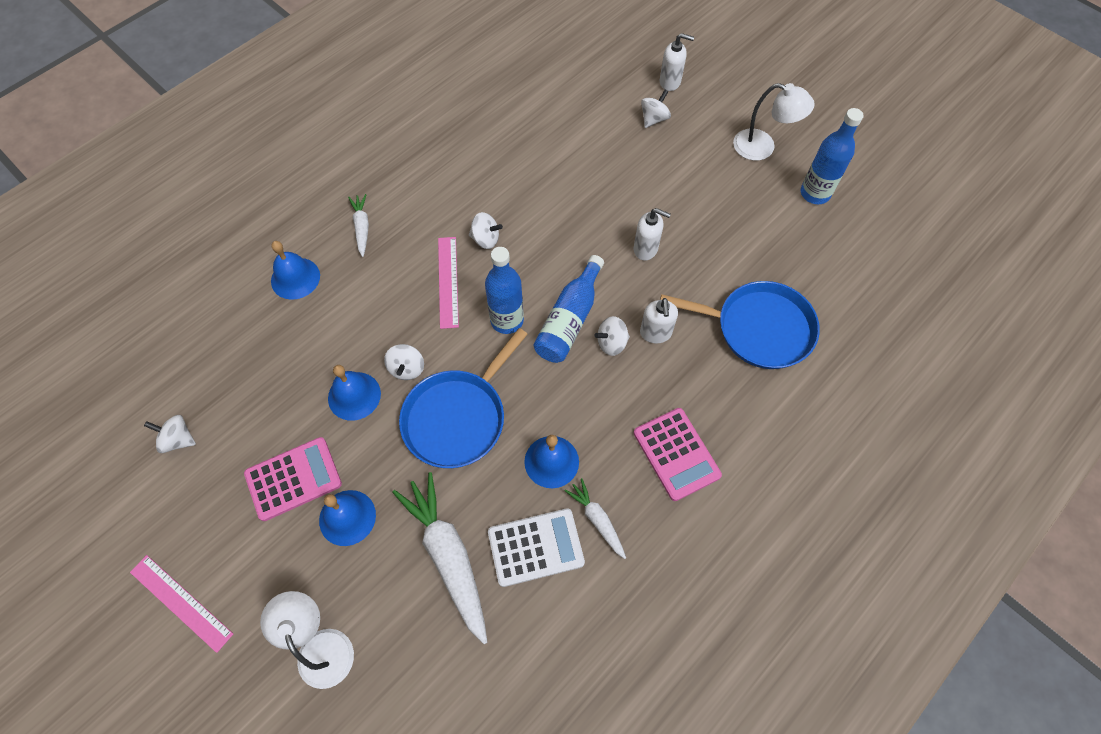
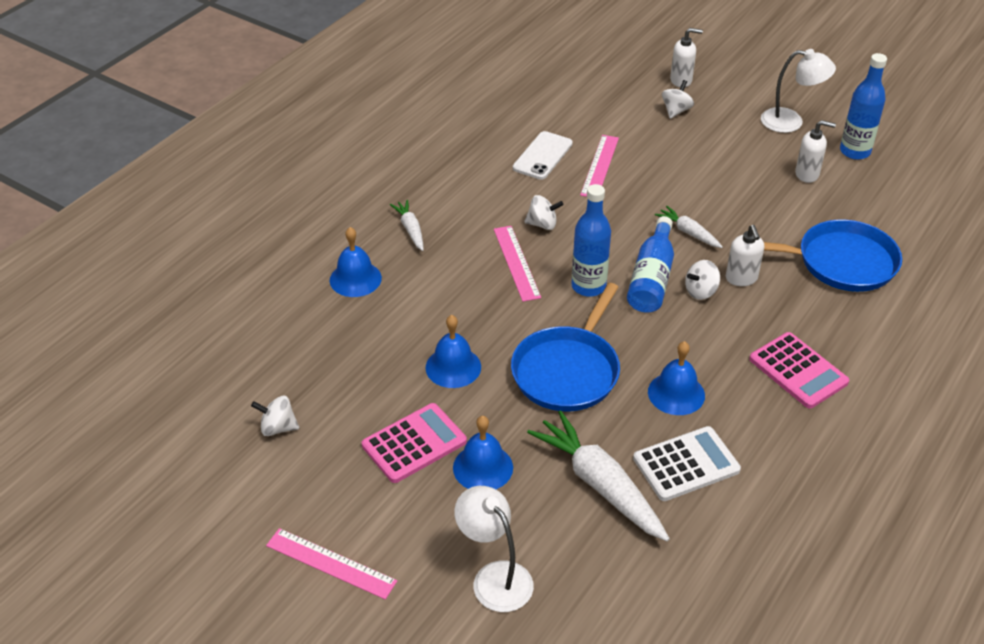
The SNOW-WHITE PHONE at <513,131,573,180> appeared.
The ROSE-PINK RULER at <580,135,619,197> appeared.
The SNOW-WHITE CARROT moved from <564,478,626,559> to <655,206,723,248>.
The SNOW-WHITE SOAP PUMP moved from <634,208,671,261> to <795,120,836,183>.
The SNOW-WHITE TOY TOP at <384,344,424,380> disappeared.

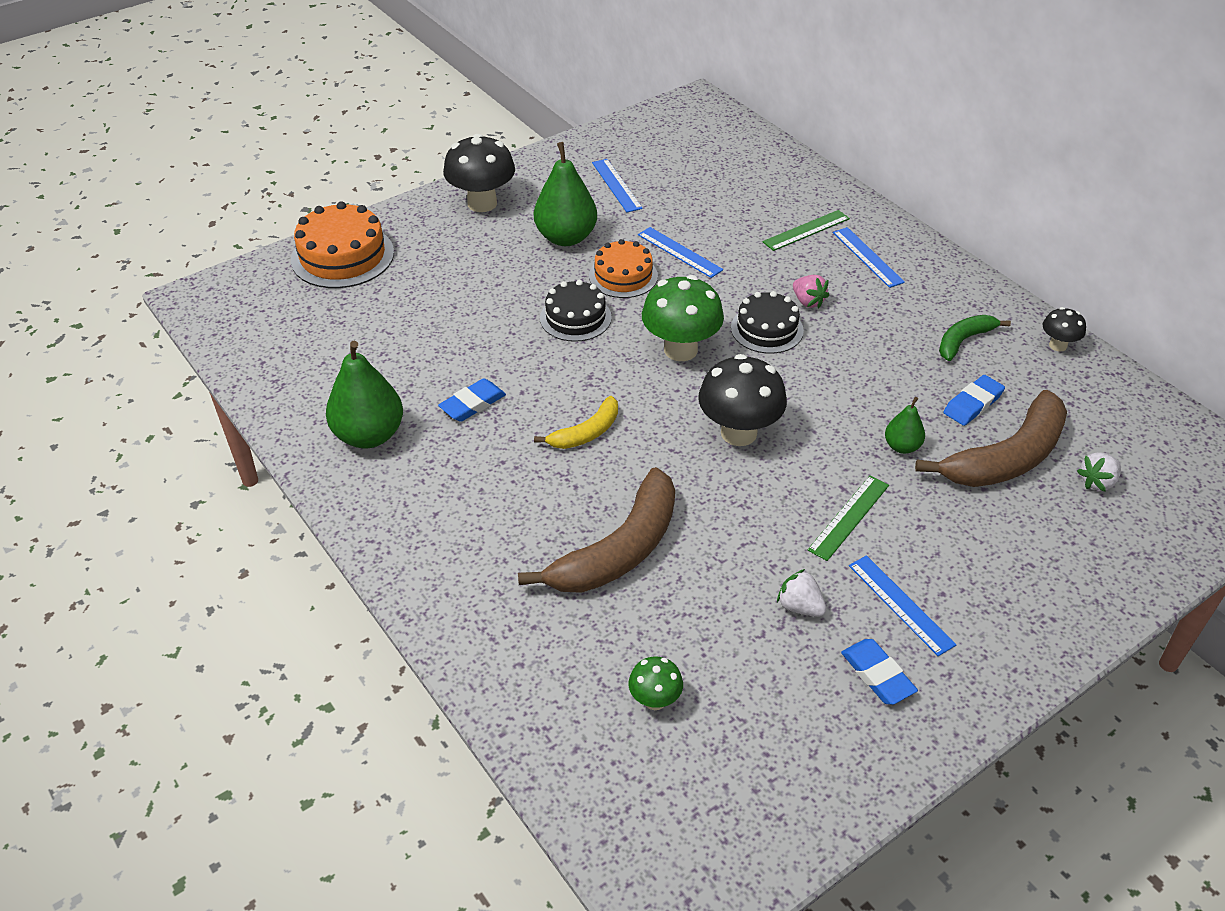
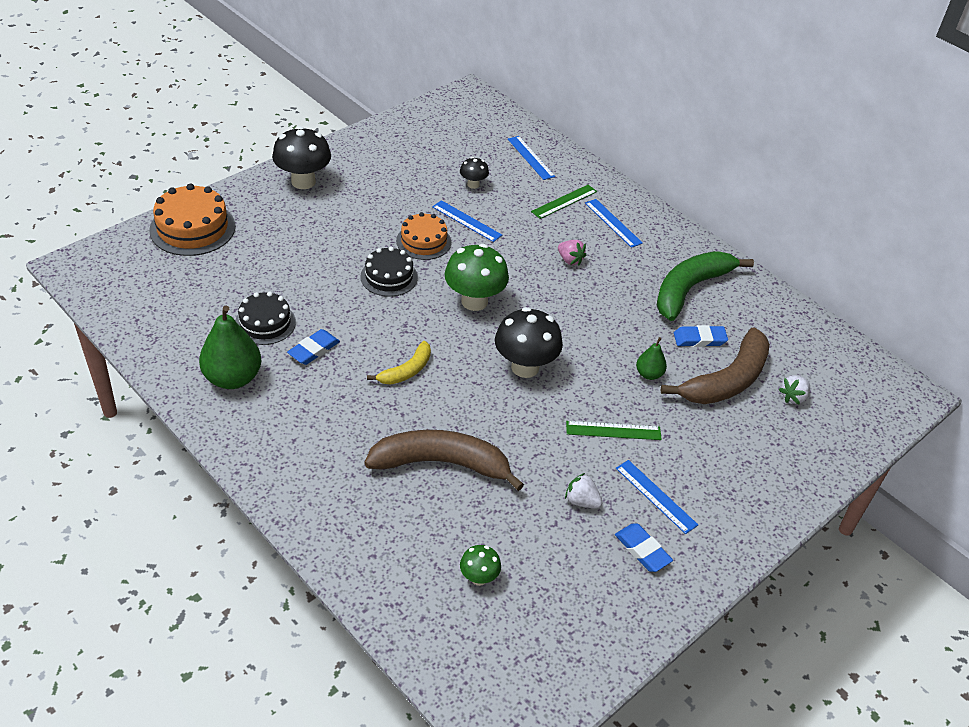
The EBONY GATEAU moved from <731,291,804,354> to <235,291,296,345>.
The RUSSET BANANA at <518,467,675,593> turned 120 degrees counterclockwise.
The EBONY MUSHROOM moved from <1043,307,1086,352> to <460,157,489,189>.
The COBALT RULER moved from <592,159,643,212> to <508,136,555,180>.
The LEAF-GREEN RULER at <808,475,889,561> turned 60 degrees clockwise.
The LEAF-GREEN BANANA at <939,315,1011,361> changed to 1.86 times the size.
The COBALT ERASER at <943,375,1005,426> turned 45 degrees clockwise.
The LEAF-GREEN TOY PEAR at <534,142,597,246> disappeared.

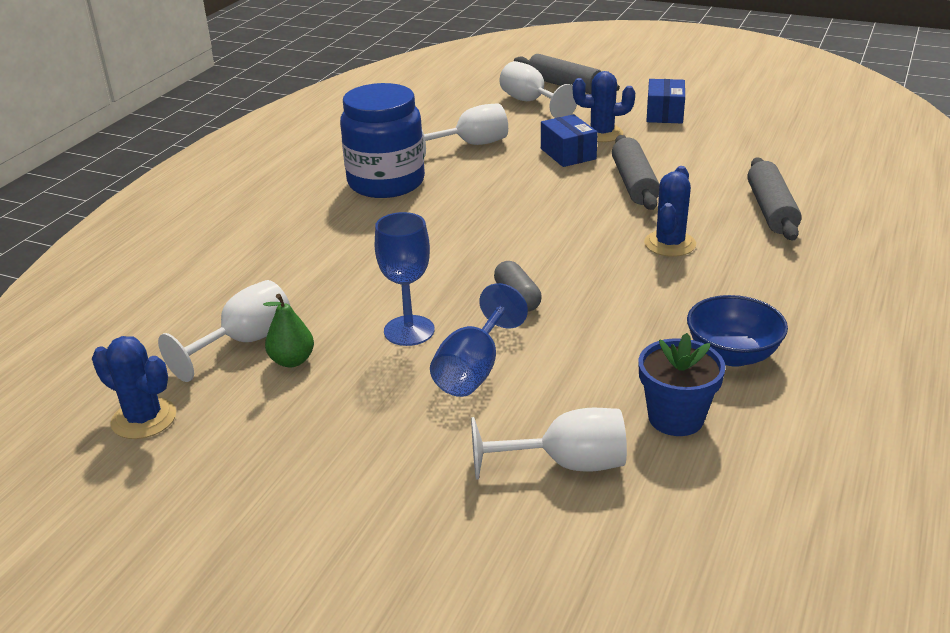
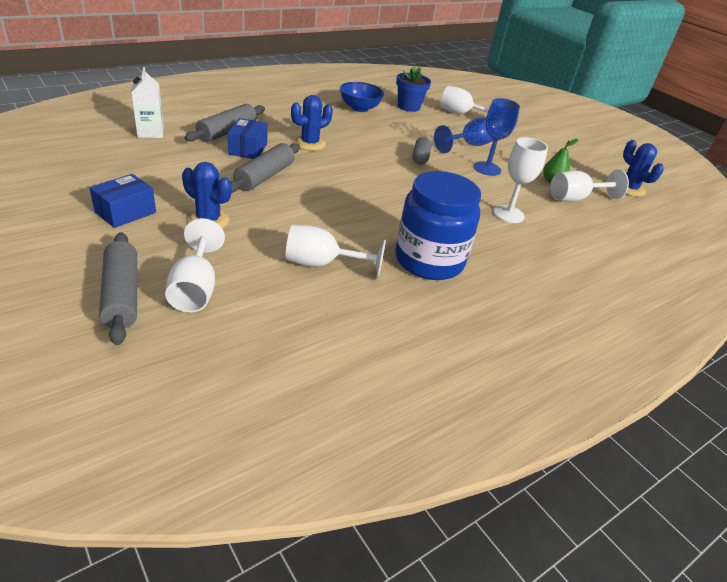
The SNOW-WHITE CARTON at <131,67,164,138> appeared.
The COBALT PACKAGE moved from <541,114,598,167> to <228,118,268,159>.
The SNOW-WHITE WINE GLASS at <493,137,548,223> appeared.

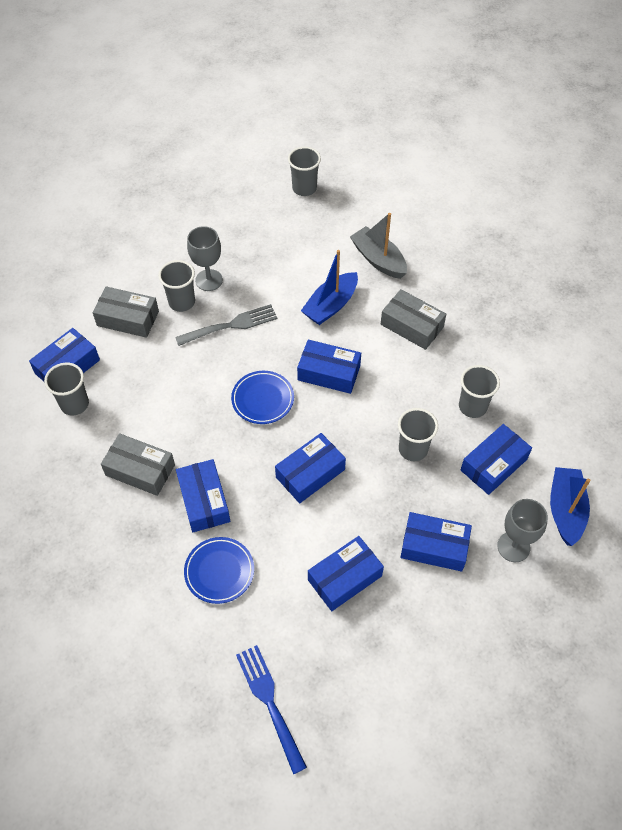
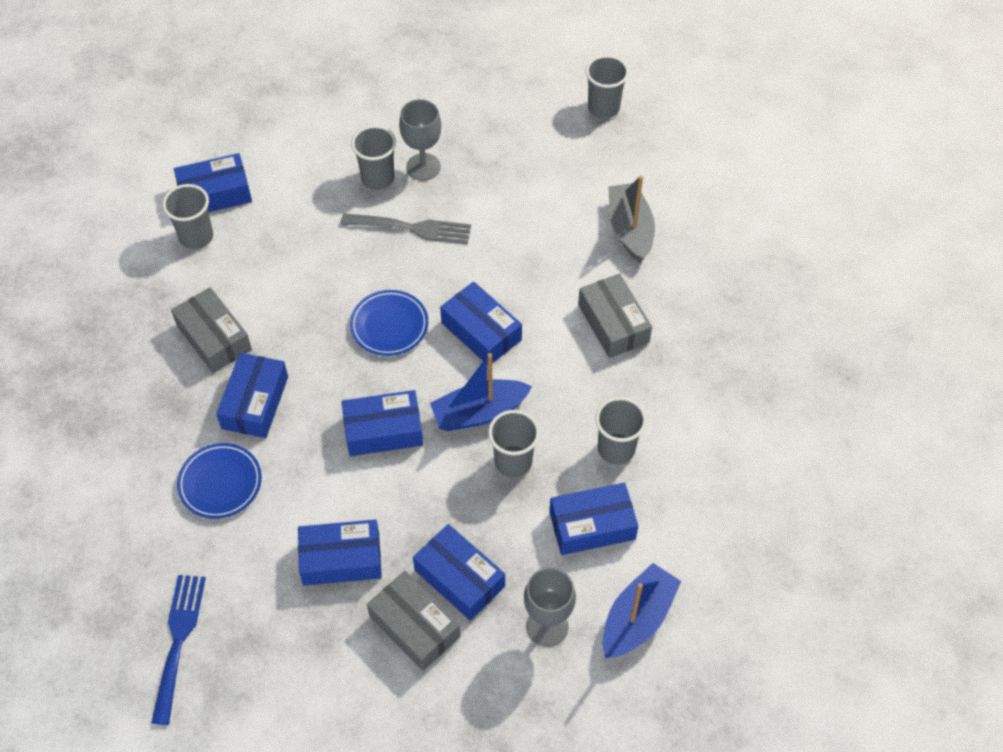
The ASH-GREY PACKAGE moved from <93,286,159,338> to <367,571,460,671>.
The COBALT SAILBOAT moved from <301,250,358,325> to <430,353,532,431>.

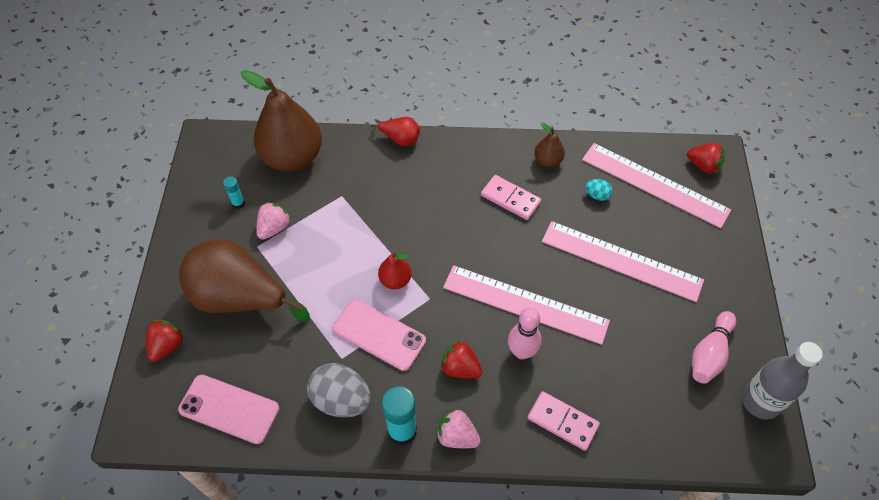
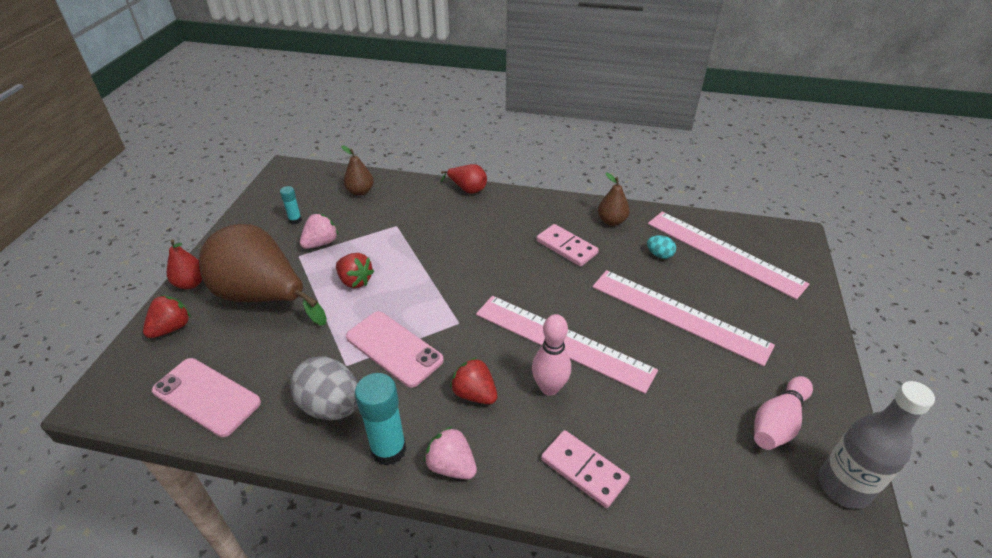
The RED TOY PEAR moved from <378,252,411,289> to <167,240,202,289>.
The RED STRAWBERRY moved from <687,143,725,174> to <336,253,374,288>.
The RUSSET TOY PEAR at <241,70,322,172> changed to 0.46 times the size.

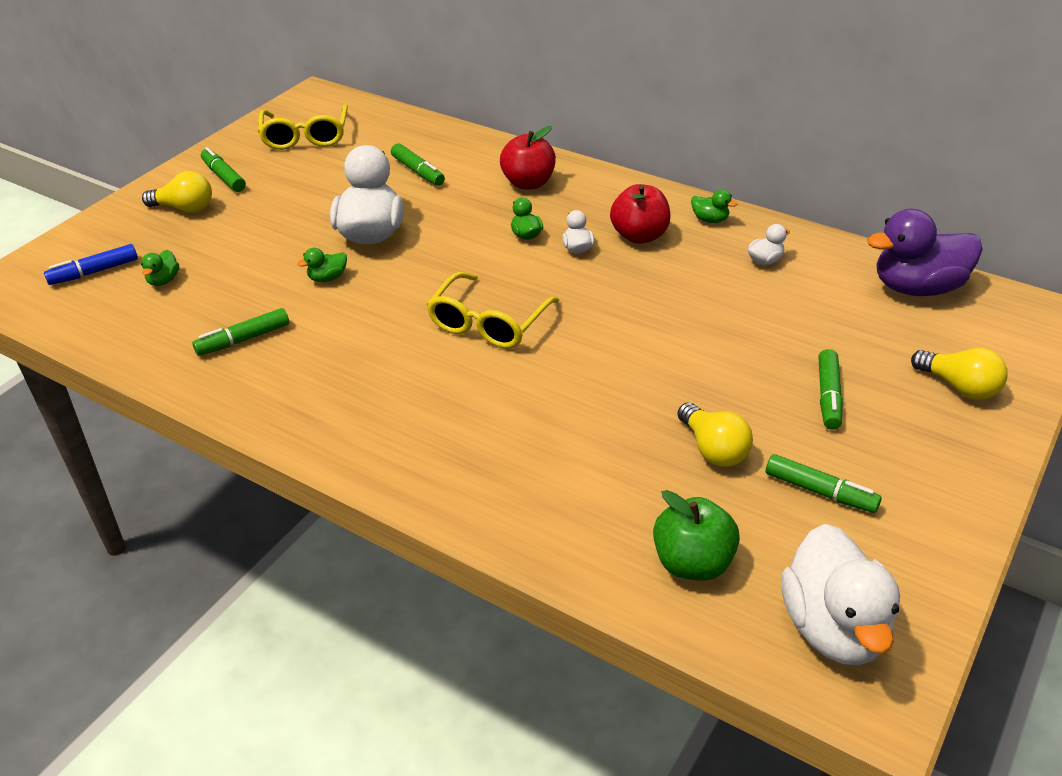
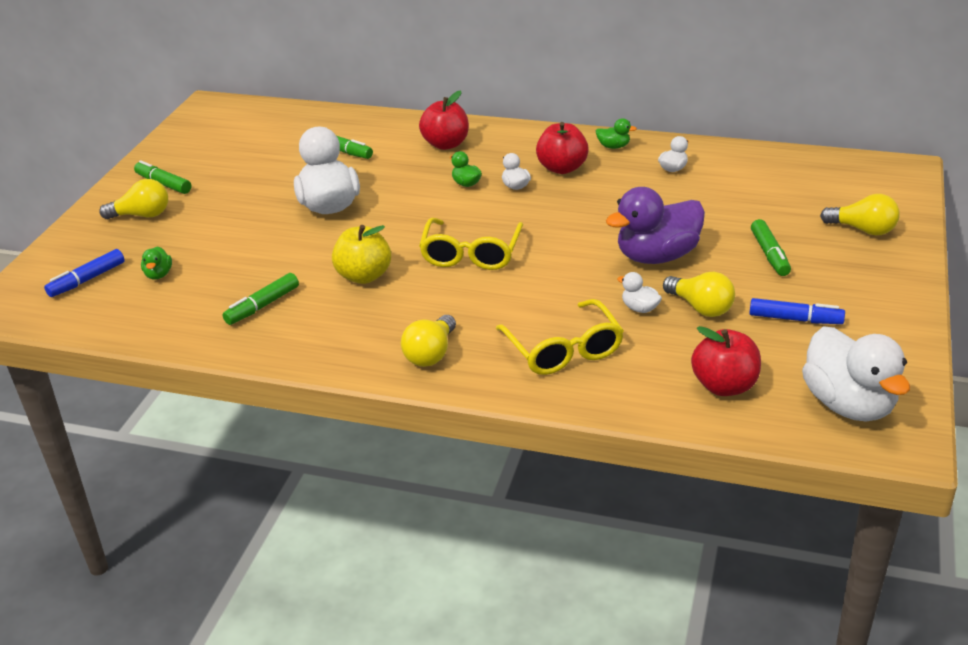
The GOLDEN TOY APPLE at <332,225,391,284> appeared.
The GOLDEN LIGHTBULB at <401,315,456,367> appeared.
The GOLDEN GLASSES moved from <258,104,348,150> to <496,299,624,375>.
The VIOLET TOY DUCK moved from <867,209,983,296> to <606,187,705,264>.
The SNOW-WHITE TOY DUCK at <617,272,662,313> appeared.
The LEAF-GREEN TOY APPLE at <653,490,740,581> became the RED TOY APPLE at <691,326,761,396>.
The LEAF-GREEN MARKER at <766,454,882,513> became the COBALT MARKER at <750,298,845,324>.
The LEAF-GREEN TOY DUCK at <297,248,347,282> disappeared.

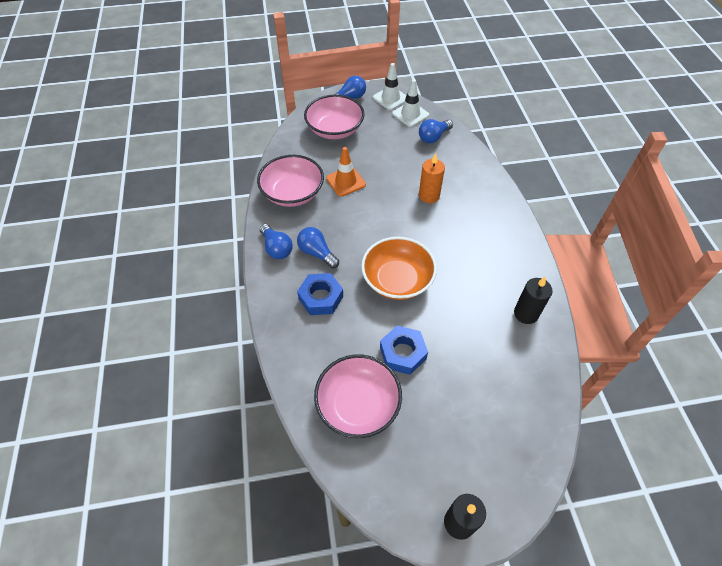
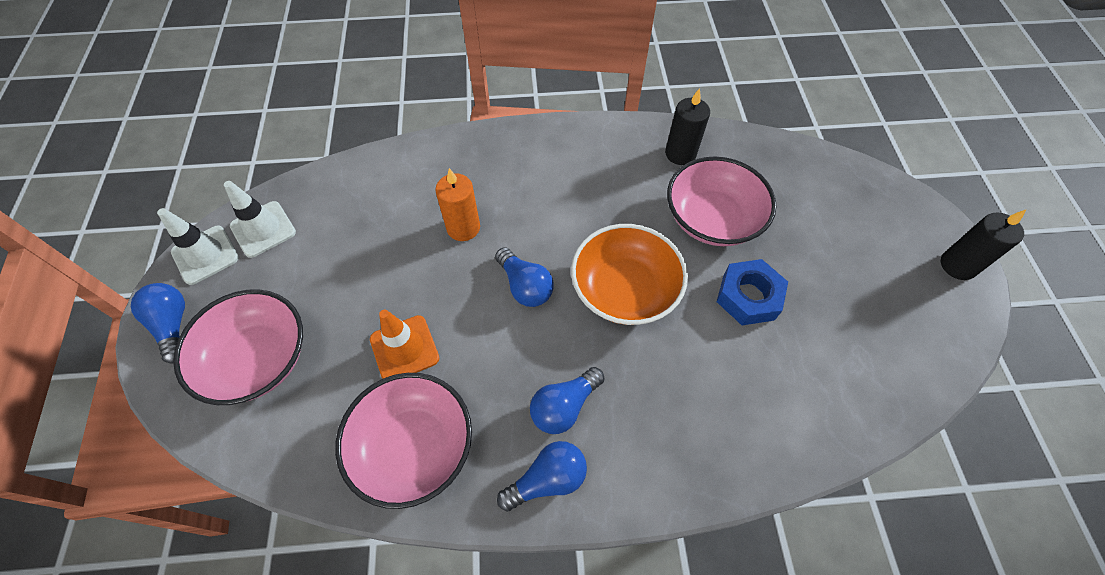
The COBALT LIGHTBULB moved from <419,119,453,143> to <495,247,554,307>.
The ROSE-PINK BOWL moved from <314,354,402,438> to <667,157,777,246>.
The COBALT HEX NUT at <297,273,343,315> disappeared.

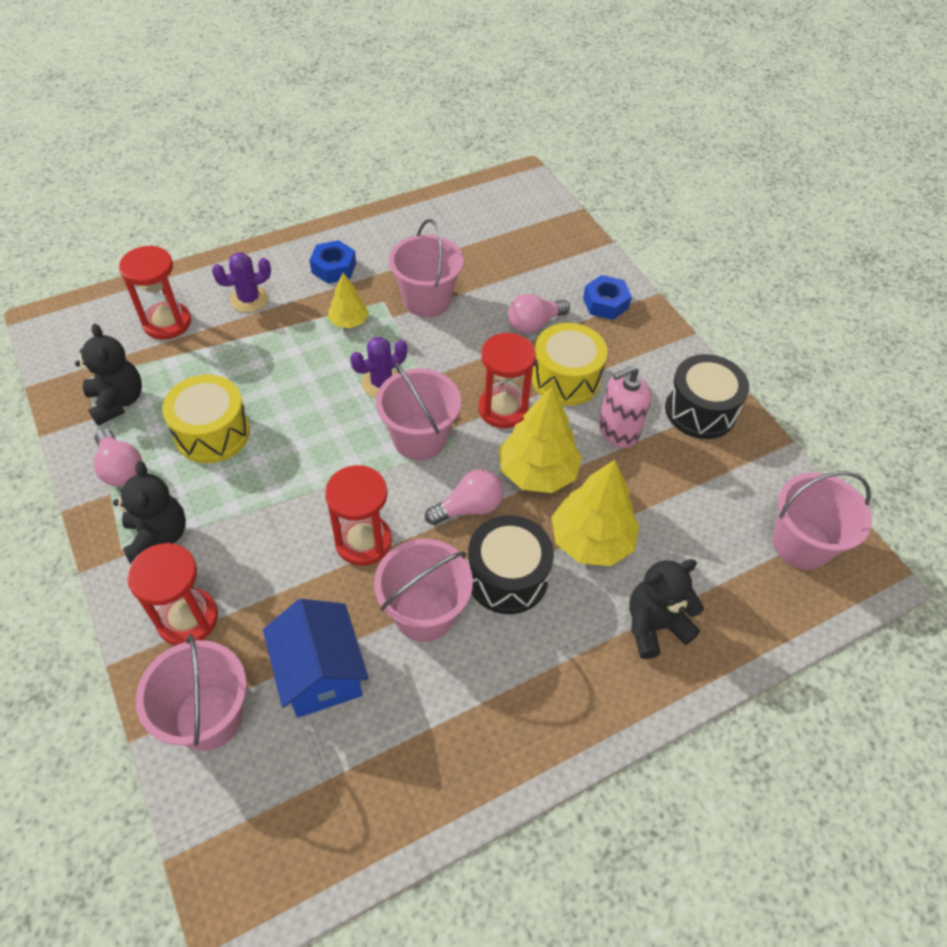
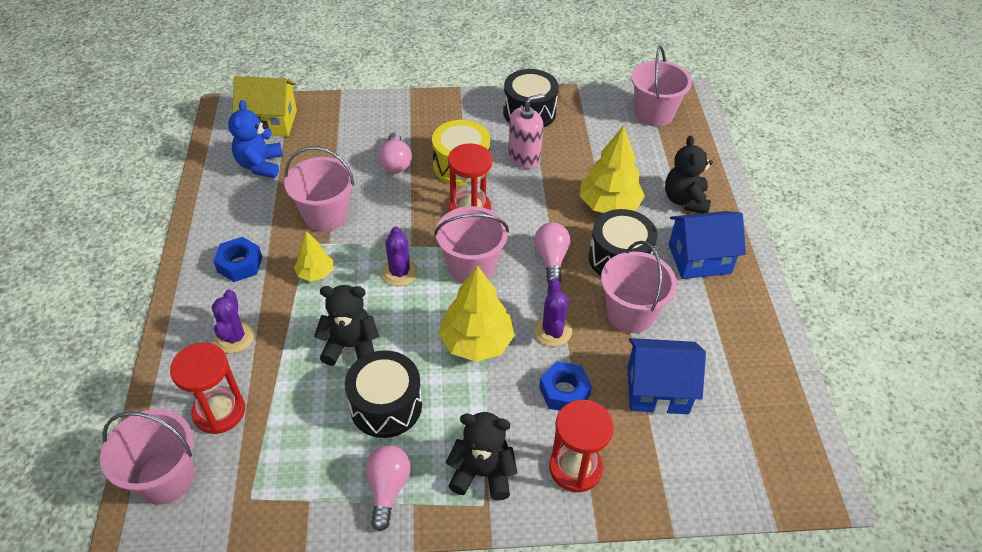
The ROSE-PINK PAIL moved from <136,634,247,751> to <100,409,194,505>.
The COBALT TEDDY at <228,100,283,178> appeared.
The GOLDEN COTTAGE at <233,76,297,137> appeared.
The EBONY TEDDY moved from <75,324,142,426> to <314,285,379,366>.
The GOLDEN SNARE DRUM at <162,375,250,463> became the EBONY SNARE DRUM at <345,350,422,438>.
The ROSE-PINK LIGHTBULB at <94,429,142,486> turned 75 degrees counterclockwise.
The GOLDEN TREE moved from <499,386,582,493> to <439,265,515,362>.
The ROSE-PINK SOAP PUMP at <598,366,651,448> turned 120 degrees counterclockwise.
The RED SANDGLASS at <325,465,392,566> was replaced by the VIOLET SAGUARO CACTUS at <534,278,572,346>.
The COBALT HEX NUT moved from <583,275,632,320> to <539,361,592,411>.
The COBALT COTTAGE at <669,211,746,279> appeared.

